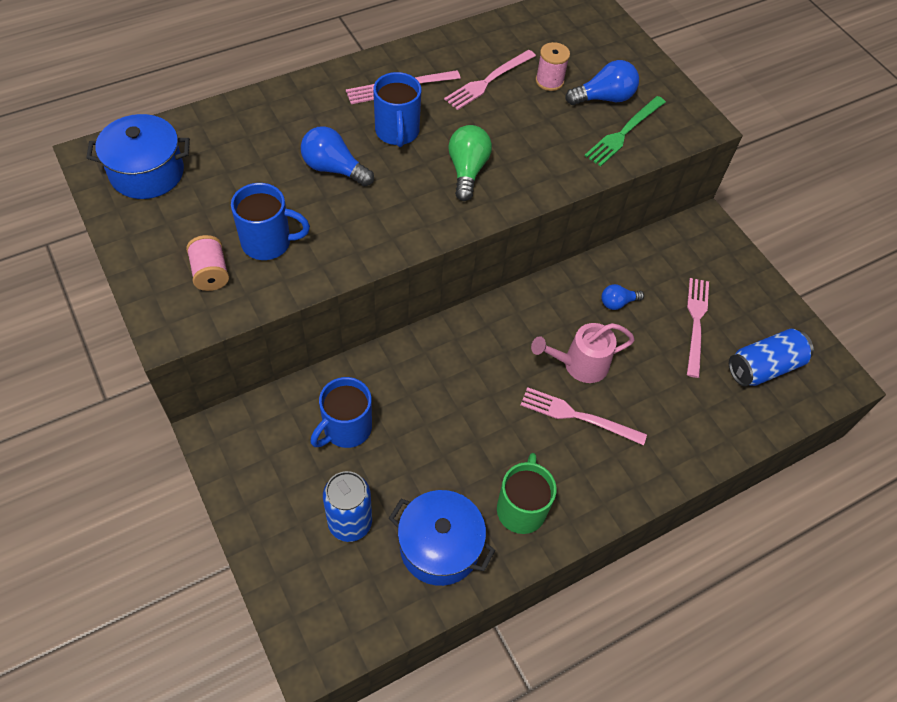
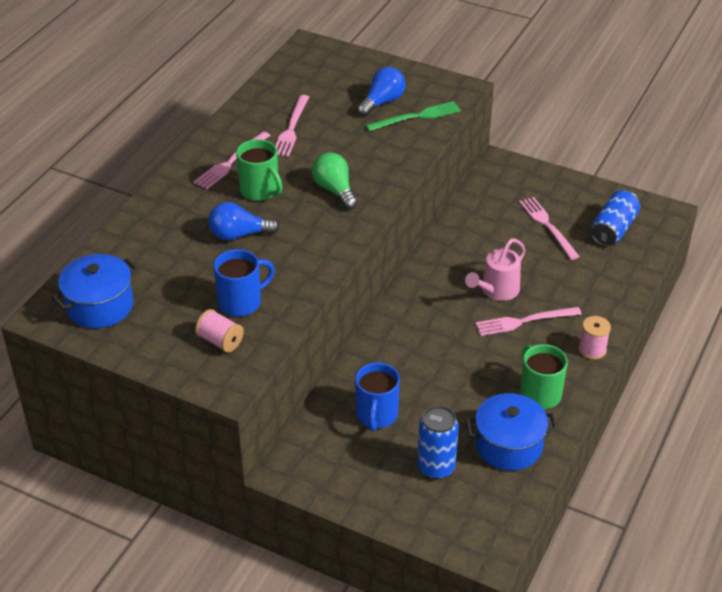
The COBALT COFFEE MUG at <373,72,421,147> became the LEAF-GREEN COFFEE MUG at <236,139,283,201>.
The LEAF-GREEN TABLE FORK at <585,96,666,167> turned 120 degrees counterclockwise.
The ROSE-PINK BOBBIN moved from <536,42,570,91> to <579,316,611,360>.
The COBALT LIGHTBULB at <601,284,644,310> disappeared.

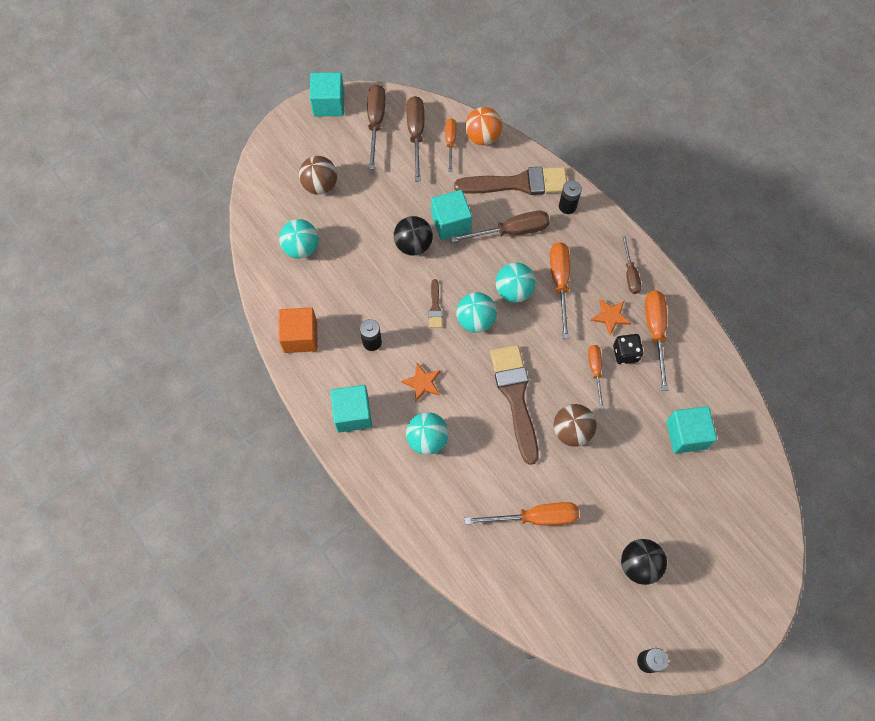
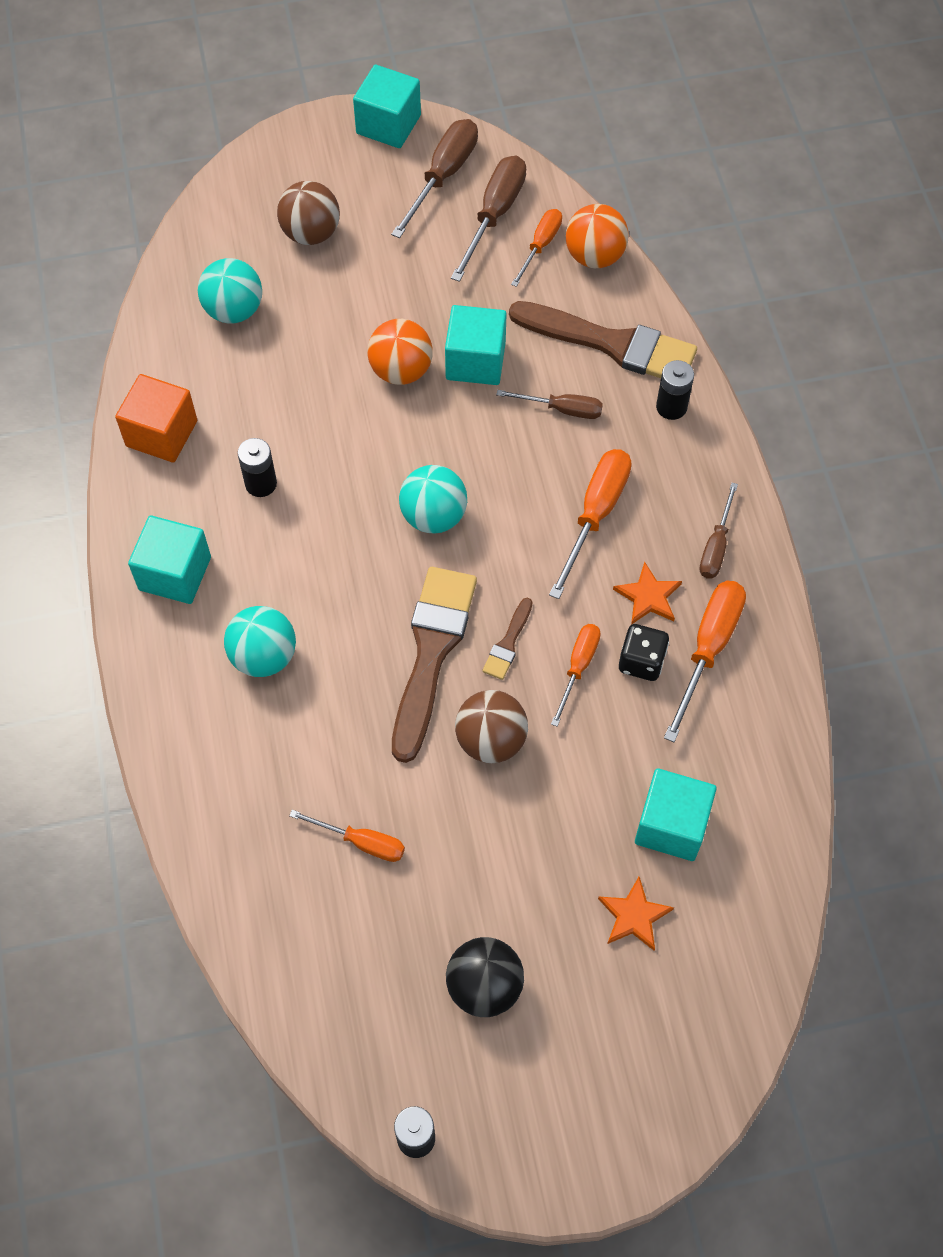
The ORANGE-COLOURED FLAT SCREWDRIVER at <465,502,579,526> changed to 0.62 times the size.
The EBONY PLAY BALL at <394,216,433,256> became the ORANGE-COLOURED PLAY BALL at <368,319,433,385>.
The RUSSET PAINT BRUSH moved from <429,279,442,328> to <483,598,533,680>.
The RUSSET FLAT SCREWDRIVER at <450,211,550,243> changed to 0.62 times the size.
The ORANGE-COLOURED STAR moved from <401,363,441,402> to <598,877,674,951>.
The AQUA PLAY BALL at <496,262,536,303> disappeared.

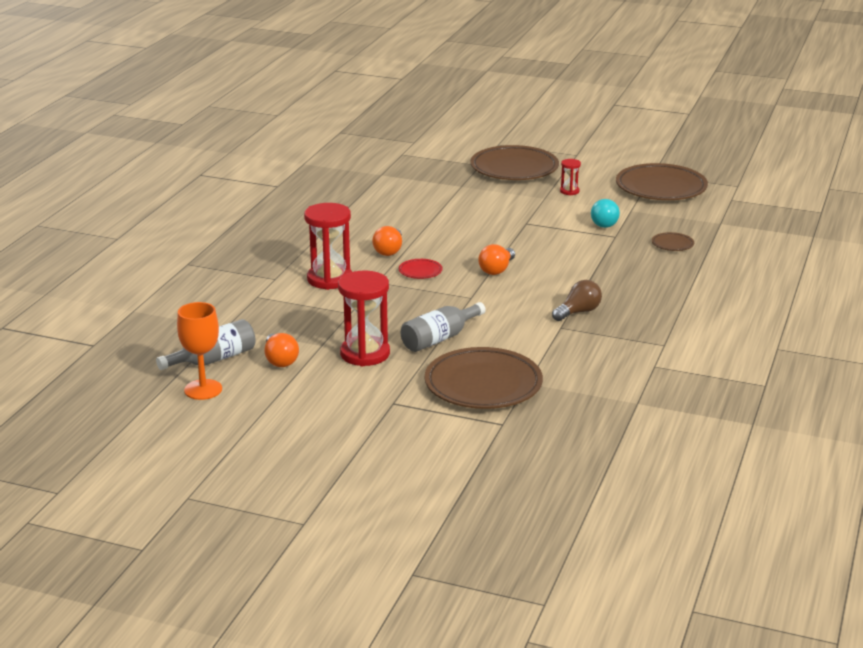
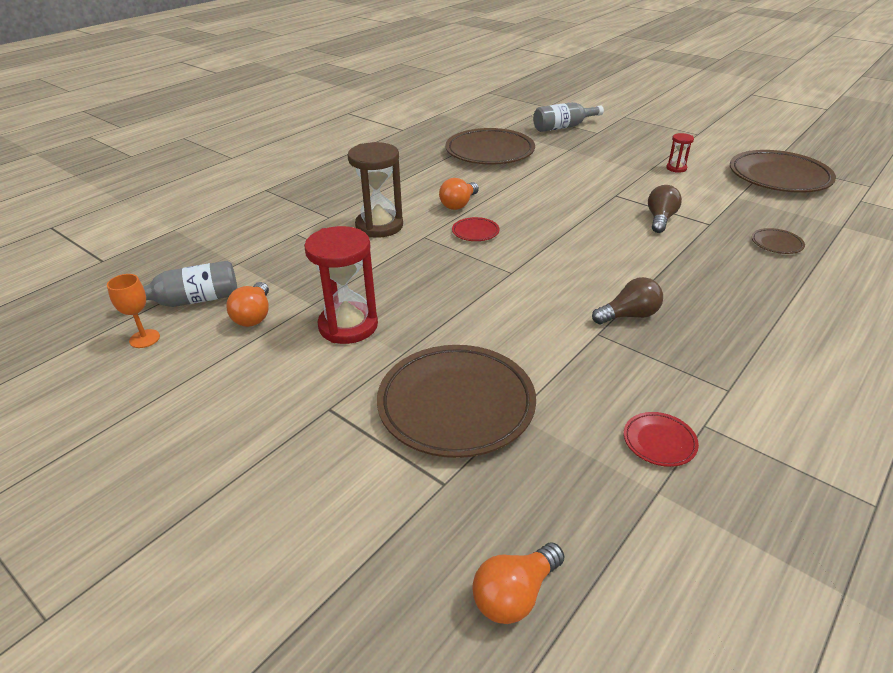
The ORANGE-COLOURED WINE GLASS at <177,302,222,400> changed to 0.66 times the size.
The RED SANDGLASS at <304,203,352,290> became the RUSSET SANDGLASS at <347,142,403,238>.
The RUSSET DINNER PLATE moved from <470,145,559,180> to <445,128,535,165>.
The ORANGE-COLOURED LIGHTBULB moved from <478,244,515,275> to <472,542,564,624>.
The ASH-GREY DRINK BOTTLE moved from <401,302,486,352> to <533,102,604,132>.
The RED DINNER PLATE at <624,412,699,467> appeared.
The RUSSET LIGHTBULB at <648,185,682,233> appeared.
The AQUA LIGHTBULB at <591,199,620,228> disappeared.

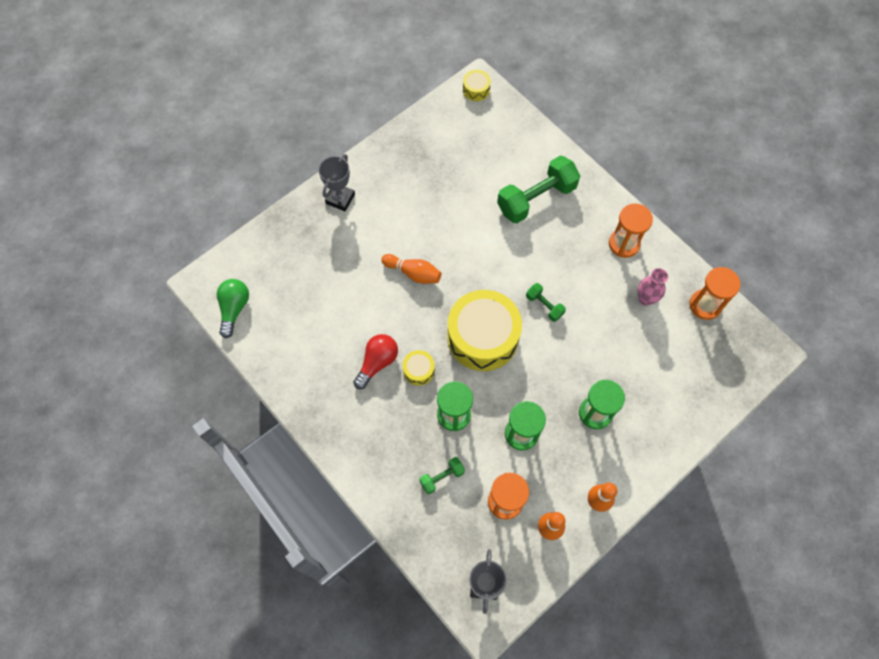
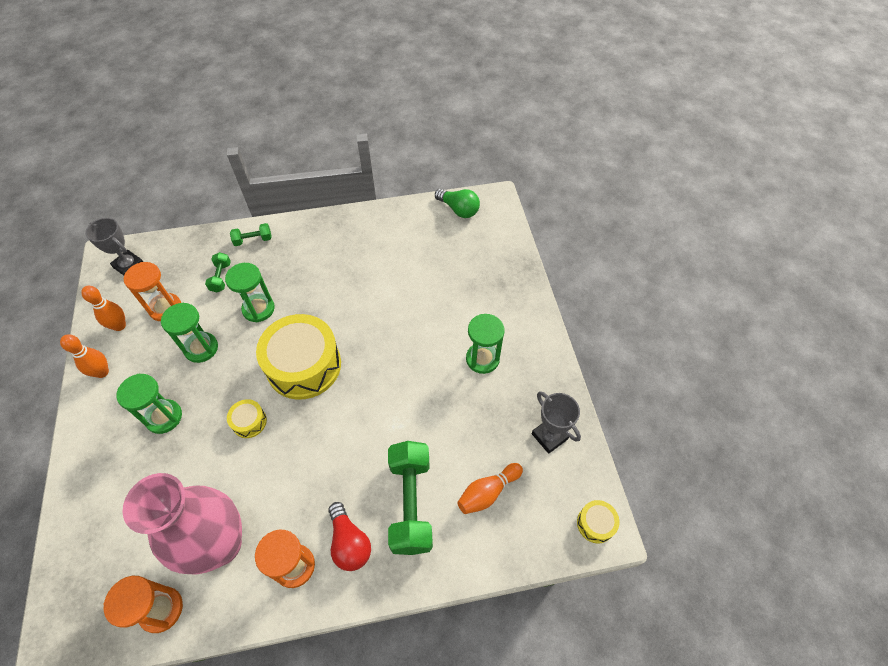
The ROSE-PINK VASE at <638,268,668,306> changed to 2.31 times the size.
The GOLDEN SNARE DRUM moved from <403,350,435,386> to <227,399,267,438>.
The LEAF-GREEN HAND WEIGHT moved from <526,283,566,322> to <230,223,272,246>.
The RED LIGHTBULB moved from <353,334,398,389> to <328,502,371,571>.
The ORANGE-COLOURED TENPIN moved from <381,254,441,284> to <457,463,523,514>.
The LEAF-GREEN SANDGLASS at <466,314,505,374> appeared.
The ASH-GREY PRIZE CUP moved from <318,154,355,211> to <532,391,581,454>.

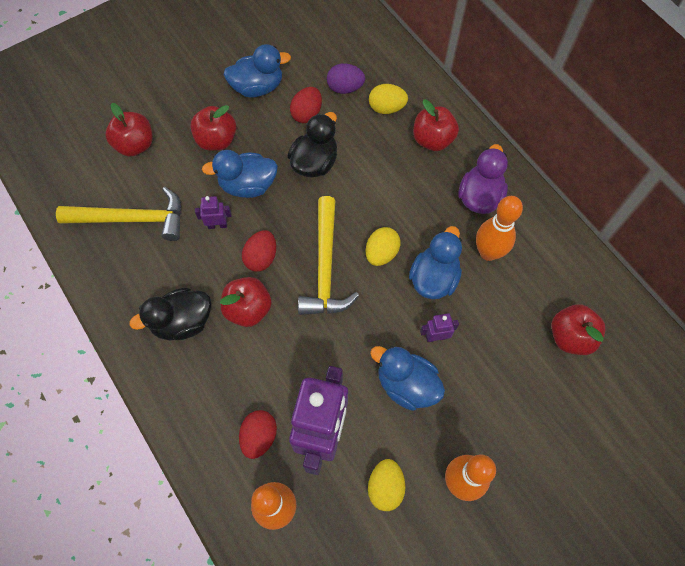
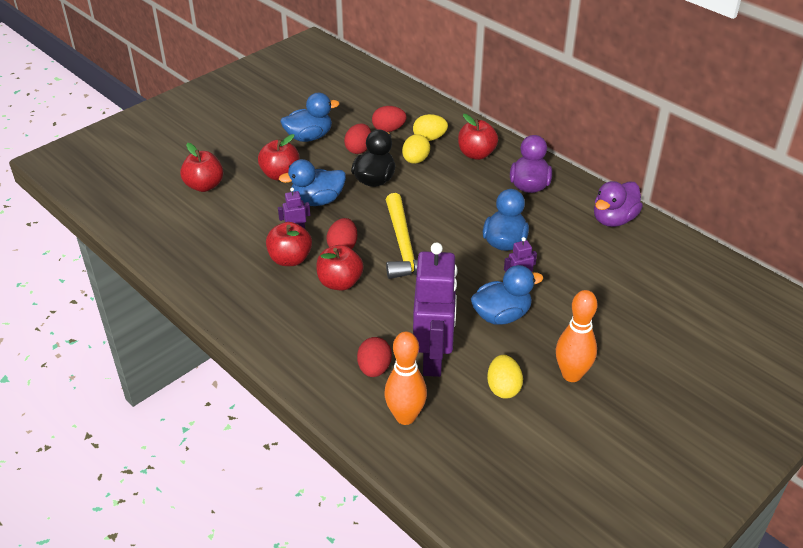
The RED TOY APPLE moved from <551,304,606,355> to <266,222,312,266>.
The VIOLET EGG SHAPE at <327,63,365,94> became the RED EGG SHAPE at <372,106,407,132>.
The GOLDEN EGG SHAPE moved from <366,227,401,266> to <402,134,430,164>.
The COBALT TOY DUCK at <370,346,445,411> turned 135 degrees clockwise.
The VIOLET TOY DUCK at <594,181,643,227> appeared.
The GOLDEN CLAW HAMMER at <56,187,182,241> disappeared.
The EBONY TOY DUCK at <129,288,211,340> disappeared.
The ORANGE-COLOURED TENPIN at <476,196,523,261> disappeared.

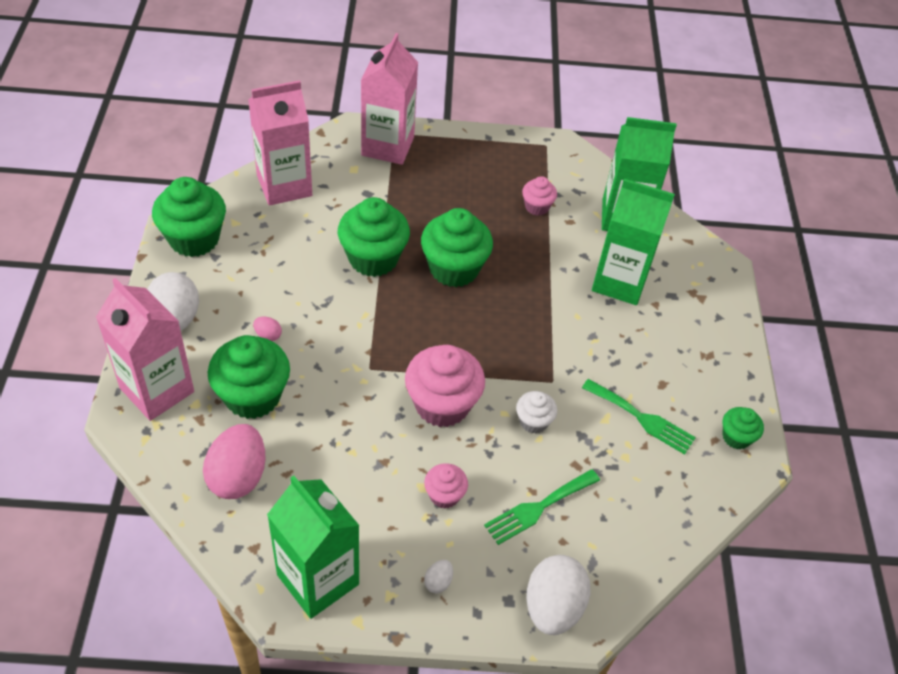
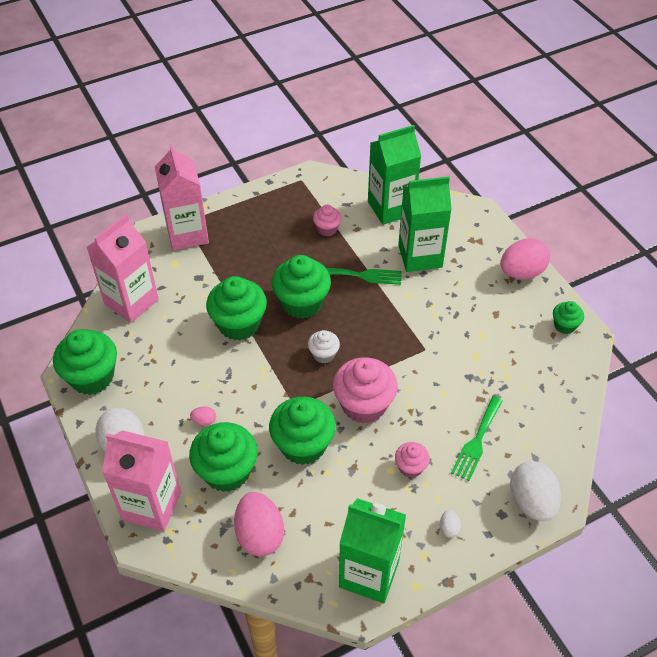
The LEAF-GREEN CUPCAKE at <269,397,336,465> appeared.
The SNOW-WHITE CUPCAKE moved from <516,391,557,434> to <308,330,340,363>.
The LEAF-GREEN TABLE FORK moved from <582,379,696,455> to <326,268,402,285>.
The ROSE-PINK EGG SHAPE at <500,238,550,279> appeared.

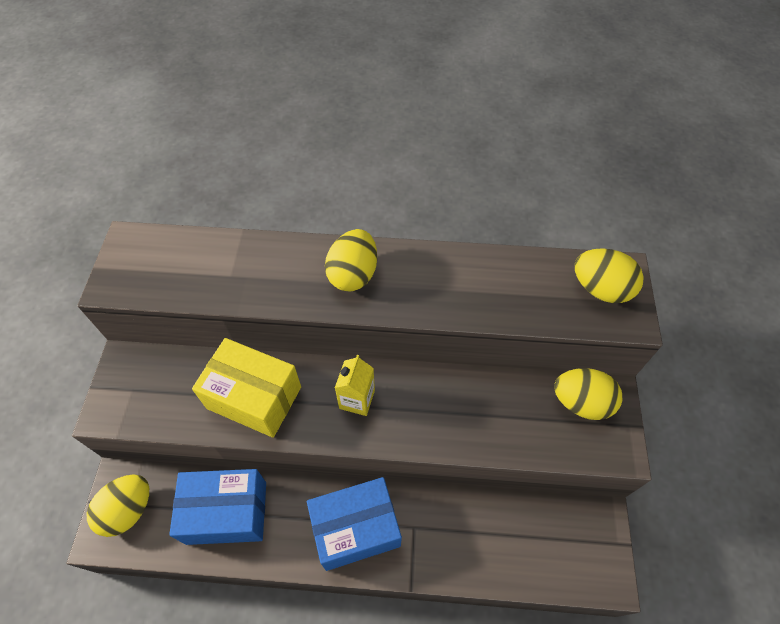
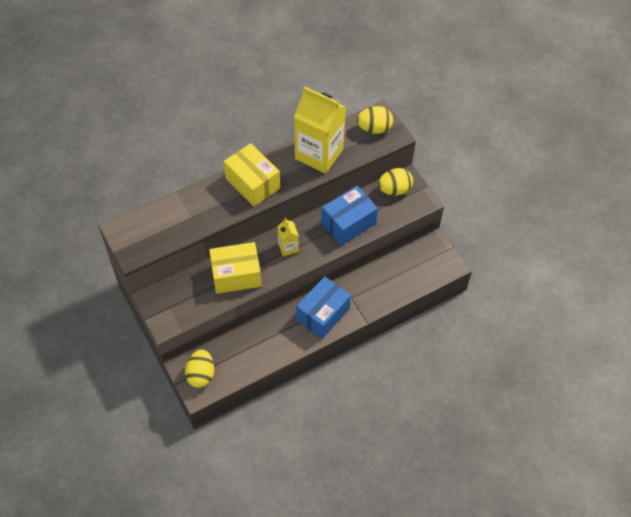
The GOLDEN EGG SHAPE at <325,229,377,291> was replaced by the GOLDEN PACKAGE at <224,143,280,207>.
The GOLDEN CARTON at <294,86,346,174> appeared.
The COBALT PACKAGE moved from <169,469,266,545> to <321,186,378,246>.

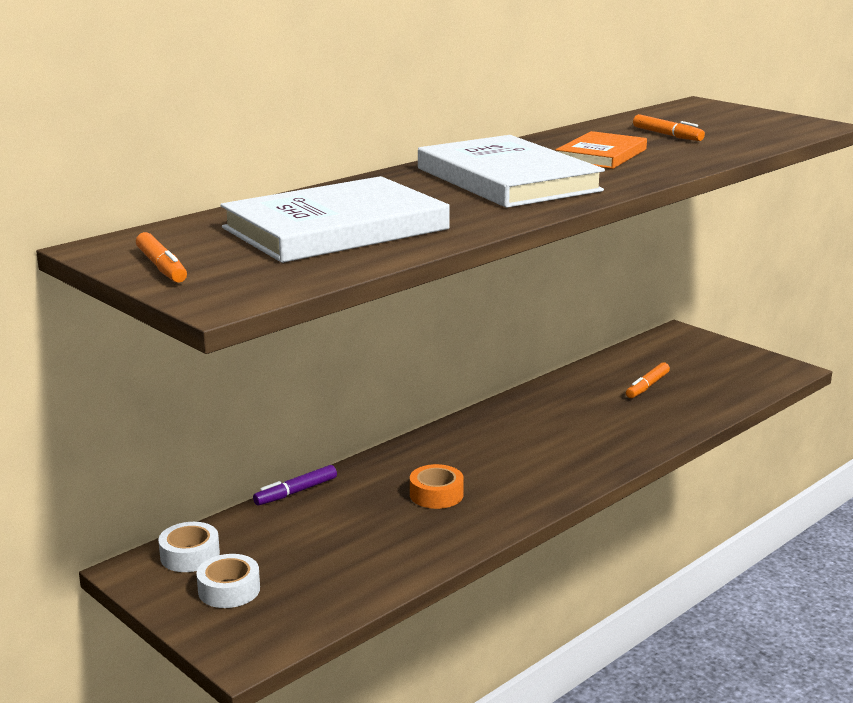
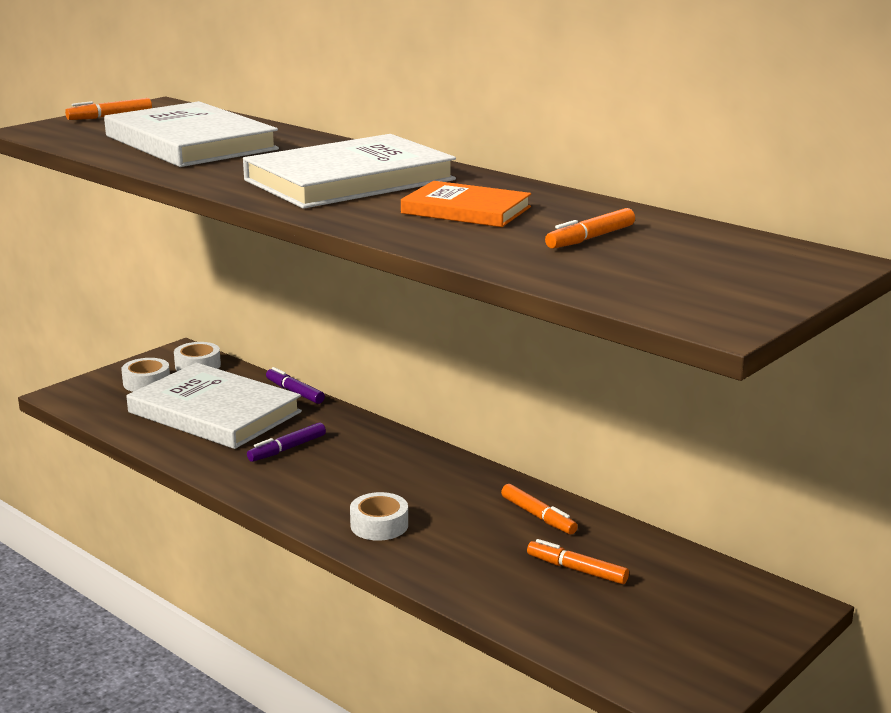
The SNOW-WHITE HARDCOVER at <127,363,302,449> appeared.
The ORANGE-COLOURED TAPE at <410,464,464,509> was replaced by the VIOLET MARKER at <247,422,326,462>.
The SNOW-WHITE TAPE at <350,492,408,541> appeared.
The ORANGE-COLOURED MARKER at <501,484,578,534> appeared.

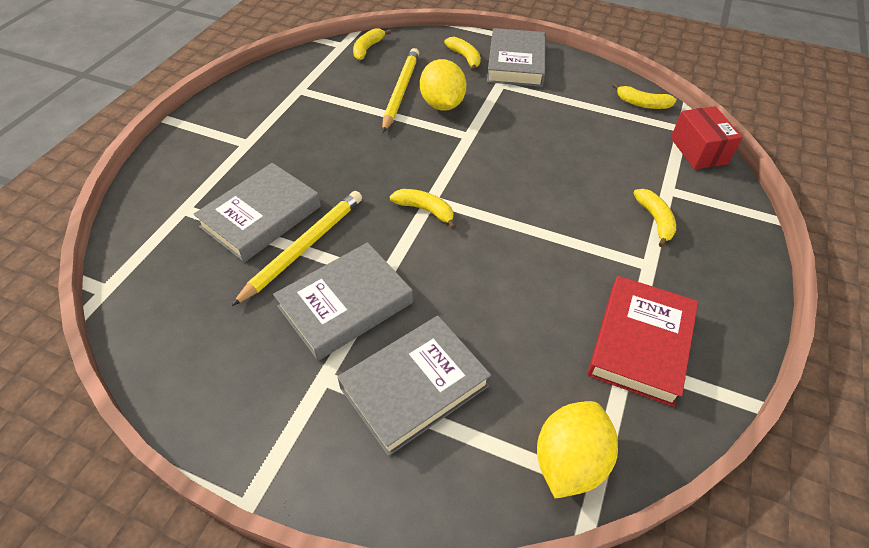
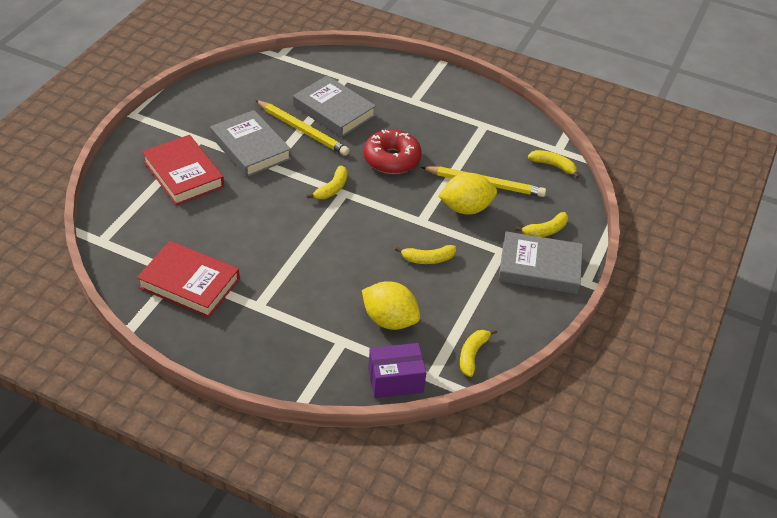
The ASH-GREY HARDCOVER at <337,316,491,456> became the RED HARDCOVER at <142,135,224,205>.
The GOLDEN LEMON moved from <537,401,618,499> to <362,281,420,330>.
The RED DONUT at <364,129,422,174> appeared.
The RED PACKAGE at <671,106,743,169> became the VIOLET PACKAGE at <368,343,426,398>.
The GOLDEN BANANA moved from <633,189,676,247> to <395,245,456,264>.

